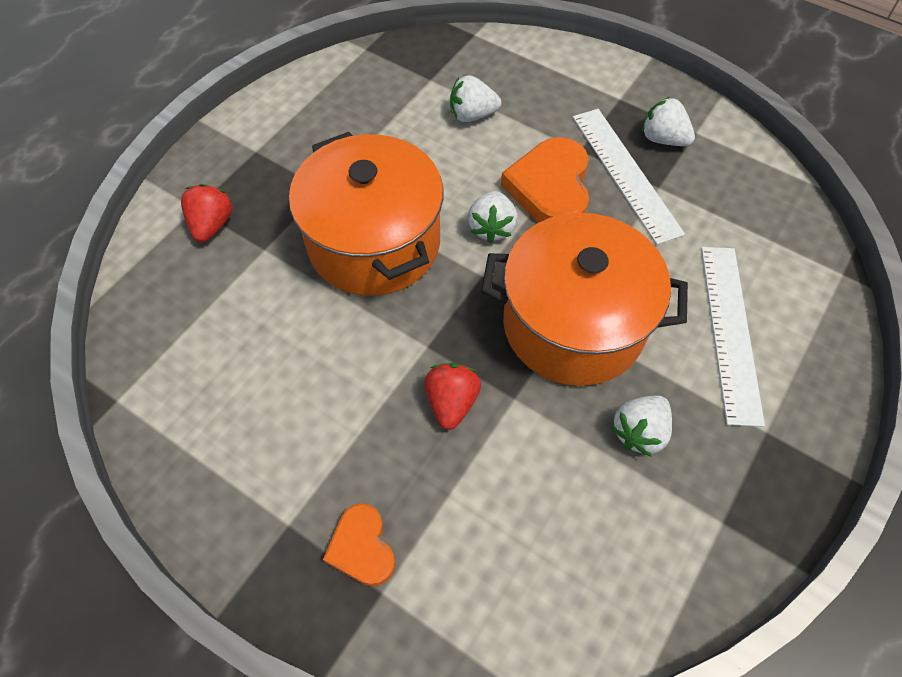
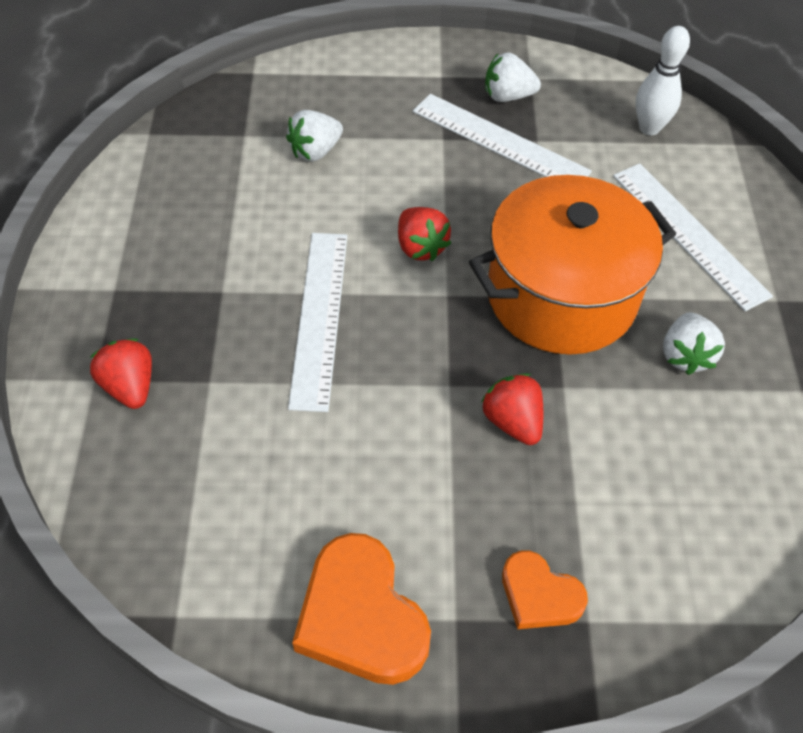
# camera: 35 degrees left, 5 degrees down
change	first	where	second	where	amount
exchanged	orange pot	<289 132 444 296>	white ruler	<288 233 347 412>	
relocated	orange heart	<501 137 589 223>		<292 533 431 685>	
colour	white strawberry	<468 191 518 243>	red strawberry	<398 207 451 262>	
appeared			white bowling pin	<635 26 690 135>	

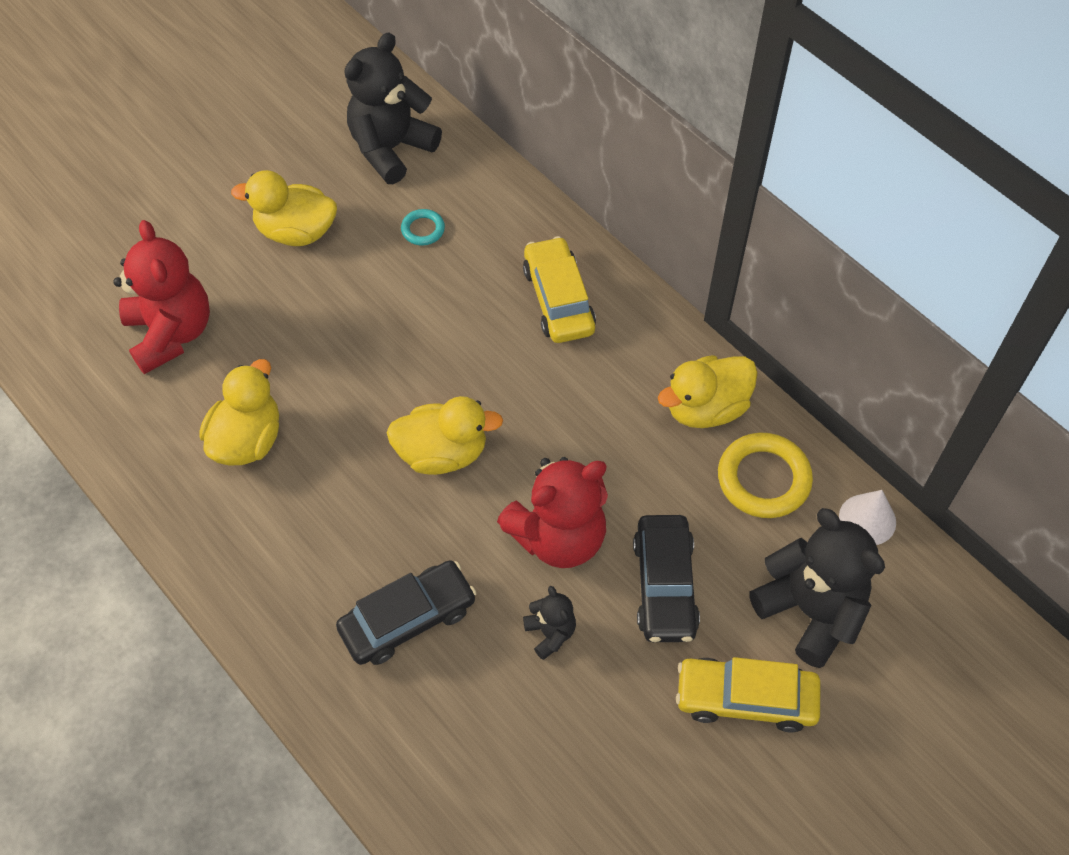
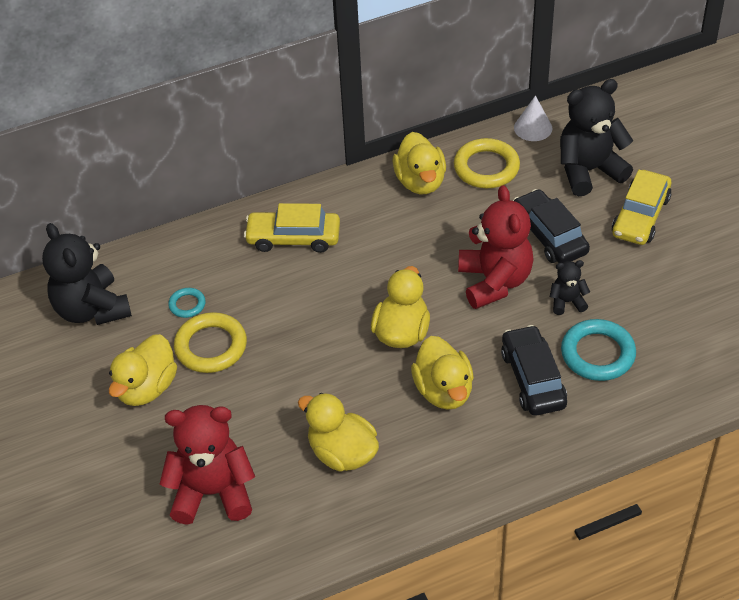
# camera: 70 degrees left, 10 degrees down
change	first	where	second	where	amount
appeared			yellow ring	<174 312 247 373>	
appeared			yellow duck	<411 336 474 410>	
spun	black car	<633 515 700 642>		<513 189 590 263>	135 degrees counterclockwise
appeared			turquoise ring	<561 319 636 381>	

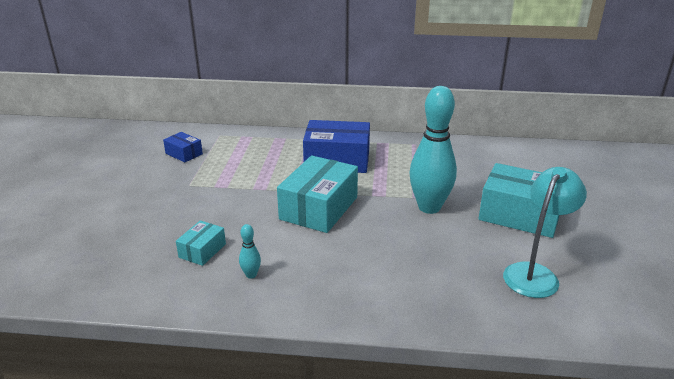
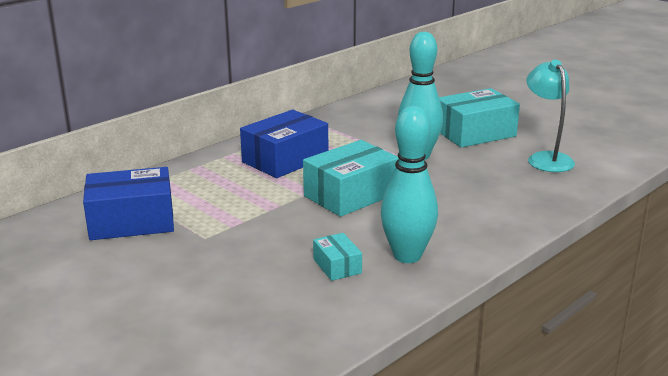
# camera: 50 degrees left, 5 degrees down
change	first	where	second	where	amount
size	blue box	<163 132 203 162>		<83 167 174 240>	x2.00
spun	turquoise box	<277 155 358 233>		<303 140 399 217>	75 degrees clockwise
size	turquoise bowling pin	<239 224 261 279>		<381 106 438 263>	x2.48

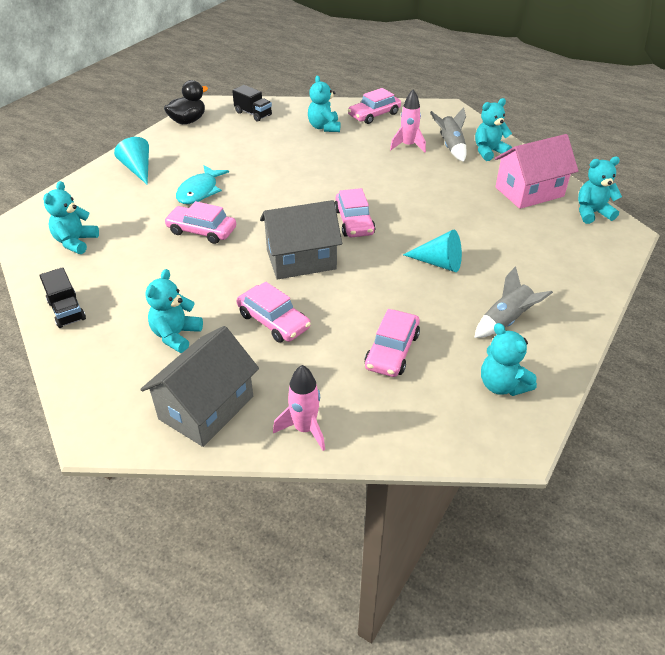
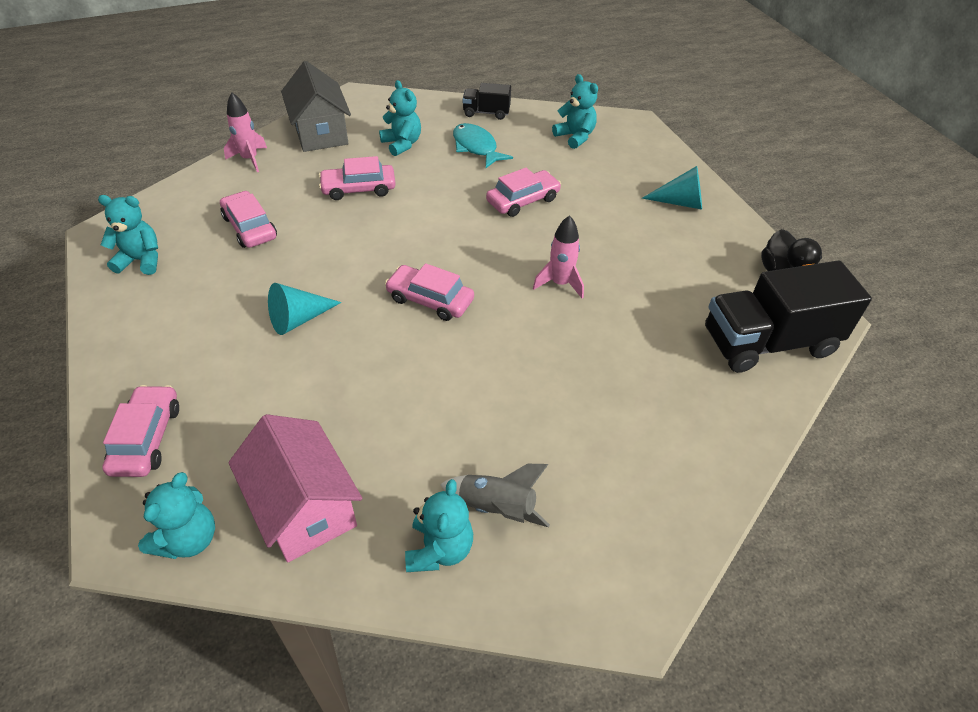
# camera: 125 degrees right, 5 degrees up
change	first	where	second	where	amount
relocated	pink car	<348 88 401 124>		<102 385 179 477>	
spun	pink house	<495 134 578 209>		<228 414 362 562>	45 degrees counterclockwise
relocated	turquoise fish	<176 165 229 204>		<453 123 513 168>	
relocated	pink rocket	<390 90 426 152>		<533 215 584 298>	
size	black truck	<232 85 272 122>		<705 260 872 373>	x2.03
missing	grey house	<260 200 342 279>			
missing	turquoise teddy bear	<308 76 340 132>			
missing	grey rocket	<474 266 553 338>			

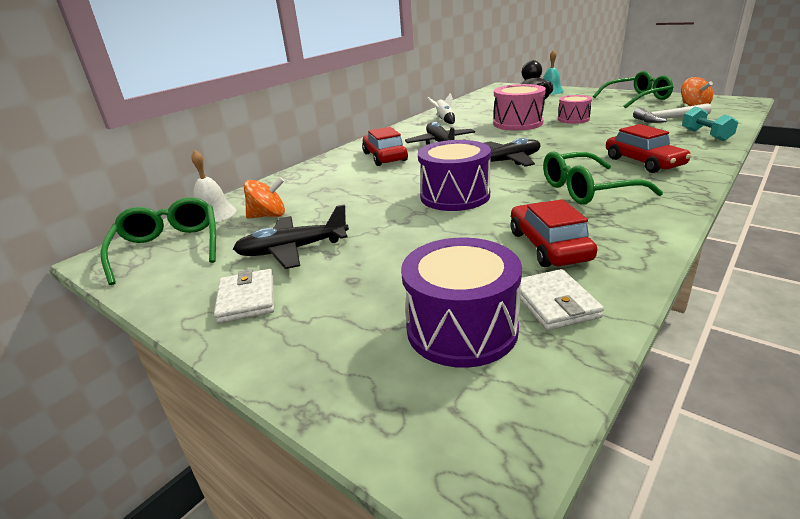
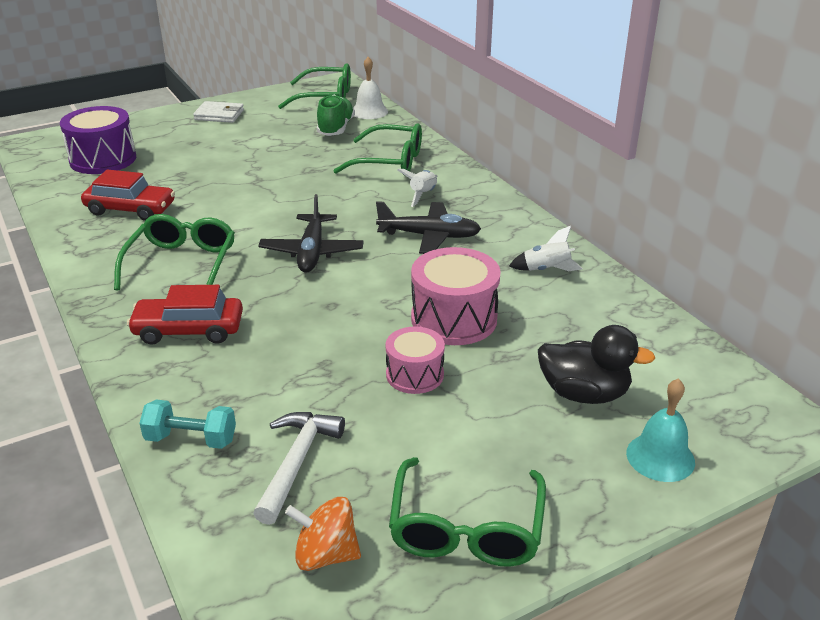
# camera: 110 degrees right, 5 degrees up
change	first	where	second	where	amount
exchanged	orange spinning top	<244 177 285 219>	green shoe	<317 95 355 136>	
appeared			green glasses	<333 124 422 175>	
exchanged	red car	<362 127 408 166>	white rocket	<397 169 438 207>	
missing	black plane	<233 204 349 269>			
missing	purple drum	<418 140 491 211>			
missing	white wallet	<516 269 604 330>			

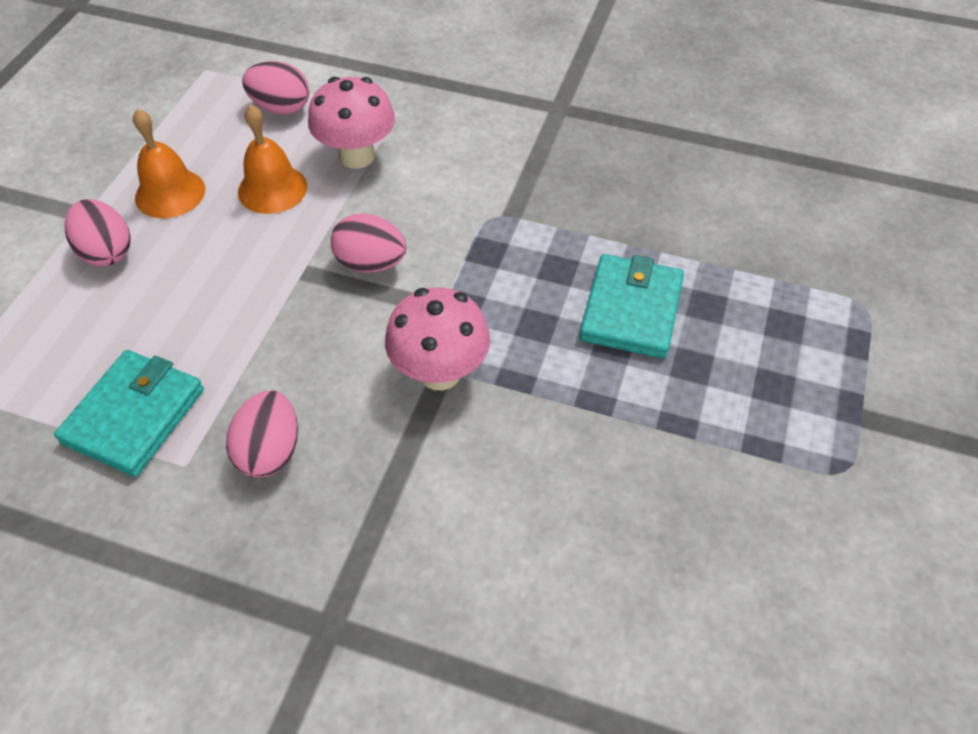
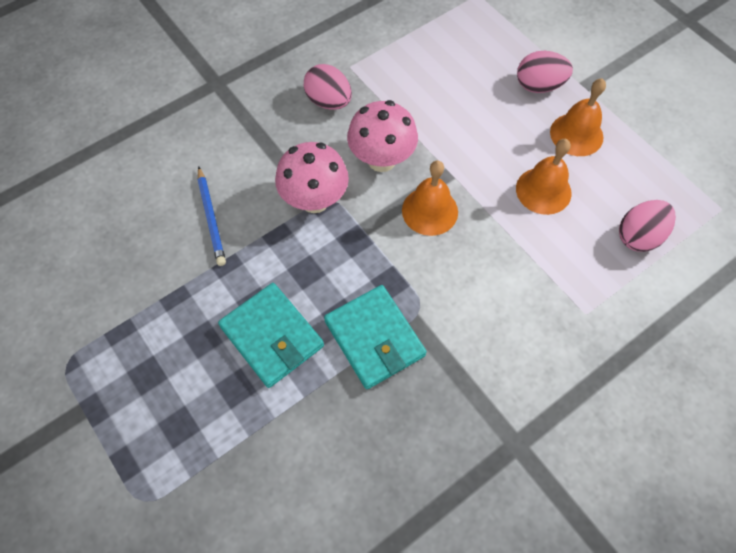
# camera: 125 degrees right, 10 degrees up
change	first	where	second	where	amount
appeared			blue pencil	<197 166 226 266>	
relocated	turquoise wallet	<54 350 204 477>		<324 285 427 389>	
relocated	pink mushroom	<308 77 395 169>		<347 100 418 172>	
exchanged	pink egg	<331 213 407 273>	orange bell	<402 160 458 236>	

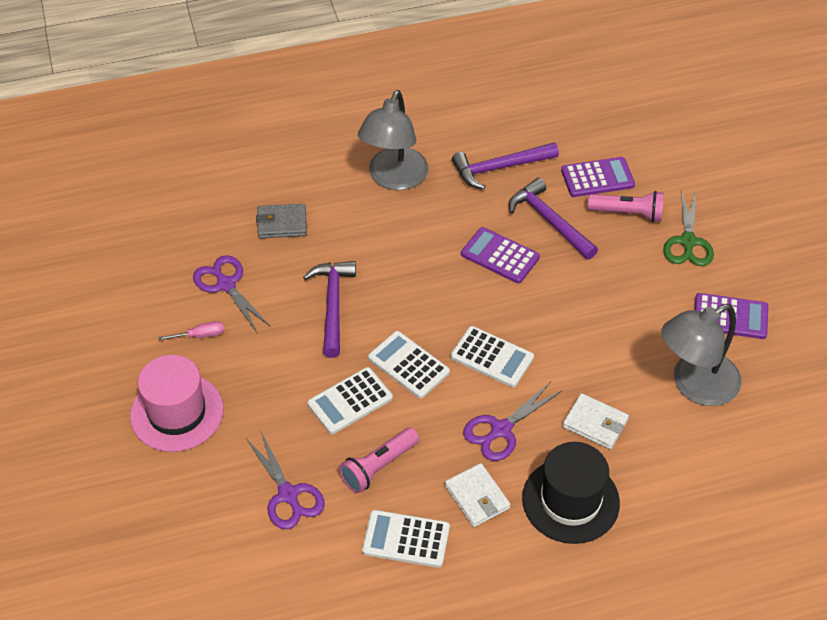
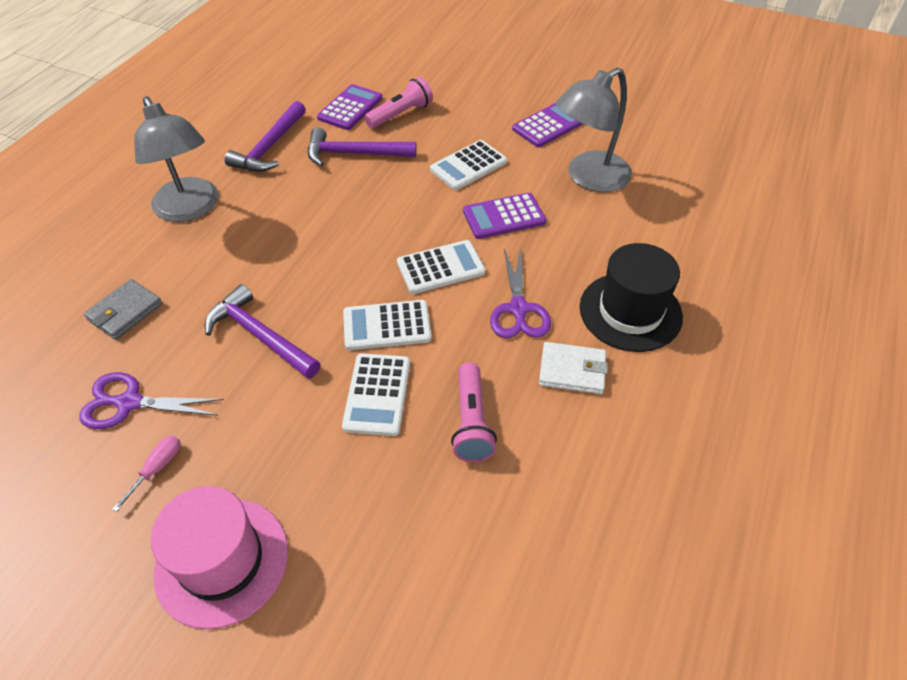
# camera: 50 degrees left, 0 degrees up
change	first	where	second	where	amount
relocated	white calculator	<362 510 450 568>		<430 140 507 190>	
relocated	purple calculator	<461 227 540 284>		<463 193 546 239>	
spun	grey lamp	<661 304 742 406>		<556 68 632 192>	45 degrees clockwise
missing	purple scissors	<246 432 325 529>			
missing	white wallet	<563 393 629 449>			
missing	green scissors	<663 189 714 266>			

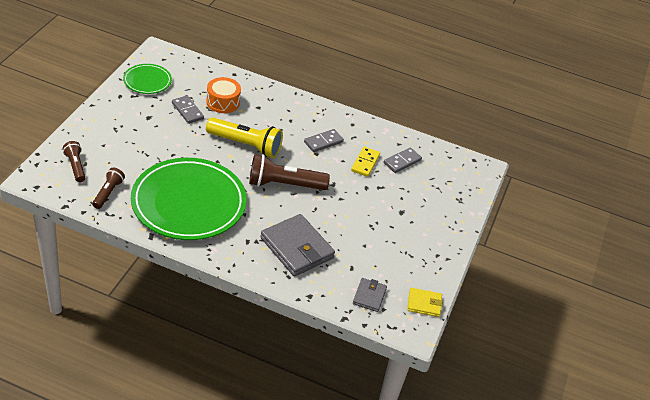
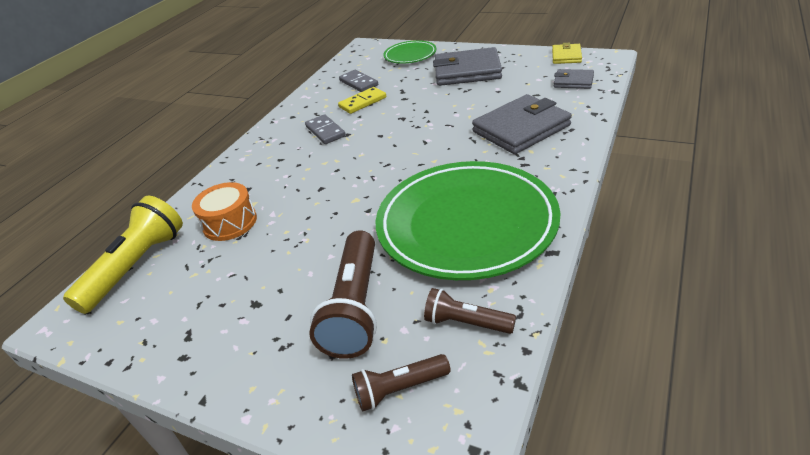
# camera: 75 degrees left, 5 degrees down
change	first	where	second	where	amount
relocated	yellow flashlight	<206 117 283 158>		<63 196 183 314>	
relocated	brown flashlight	<249 154 330 190>		<309 230 377 359>	
spun	yellow domino	<351 147 380 177>		<338 87 386 114>	60 degrees counterclockwise
relocated	green plate	<123 64 172 94>		<383 40 436 64>	
appeared			grey wallet	<433 47 502 86>	
missing	grey domino	<172 95 204 124>			

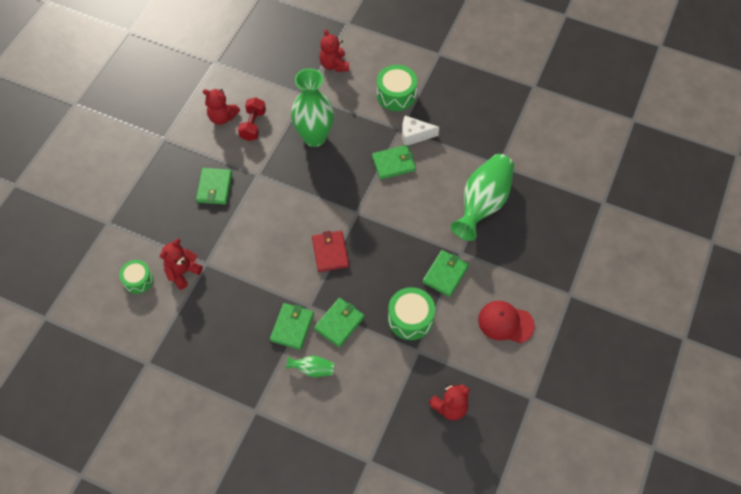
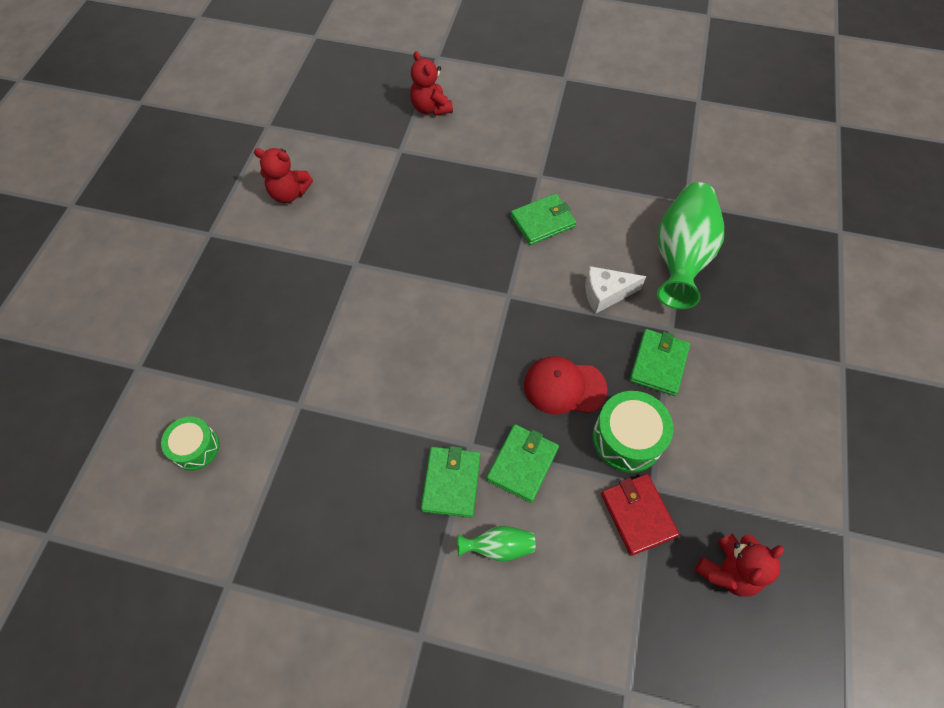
# camera: 10 degrees left, 0 degrees up
change	first	where	second	where	amount
relocated	red cap	<478 301 535 343>		<524 356 608 414>	
relocated	white cheese	<402 116 439 145>		<585 266 646 314>	
relocated	red wallet	<312 231 349 272>		<601 474 679 556>	
missing	red teddy bear	<160 239 203 290>			
missing	green wallet	<196 168 232 204>			
missing	red dumbbell	<238 97 266 141>			
missing	green vase	<291 68 334 147>			
missing	green drum	<377 65 417 111>			

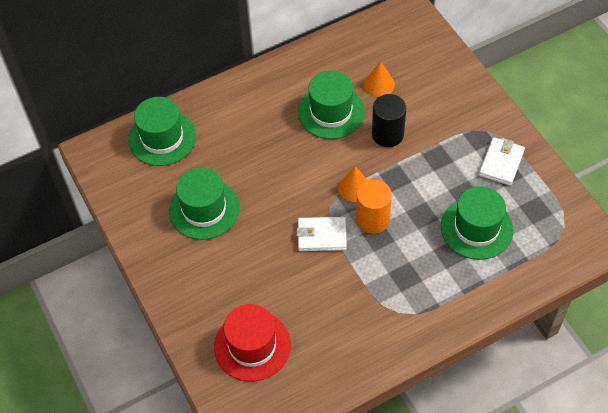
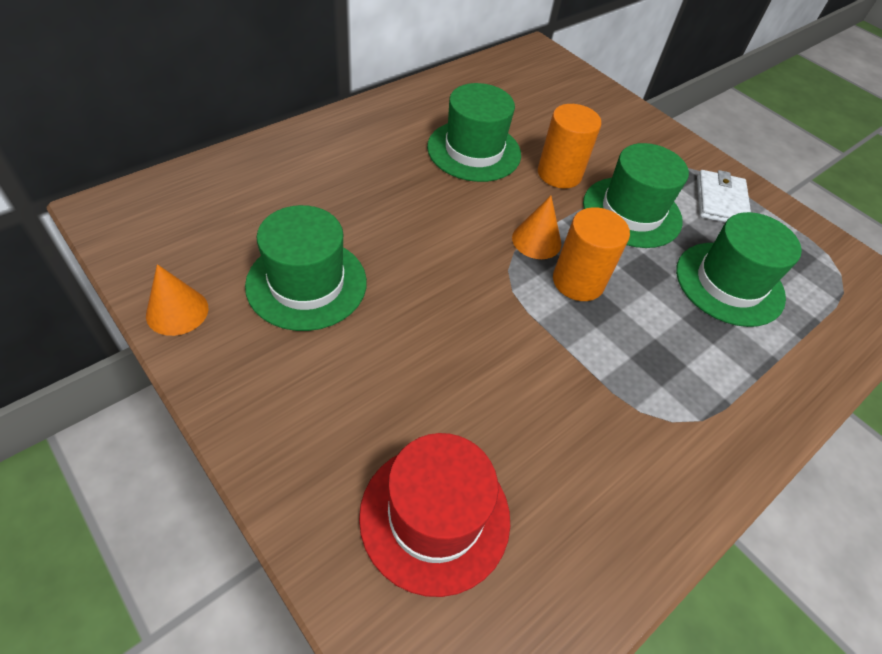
# camera: 20 degrees left, 5 degrees down
change	first	where	second	where	amount
relocated	orange cone	<364 61 395 97>		<146 264 208 336>	
colour	black cylinder	<372 94 406 147>	orange cylinder	<538 104 602 188>	
relocated	green hat	<128 97 196 166>		<583 143 689 248>	
missing	white wallet	<297 217 347 251>			

